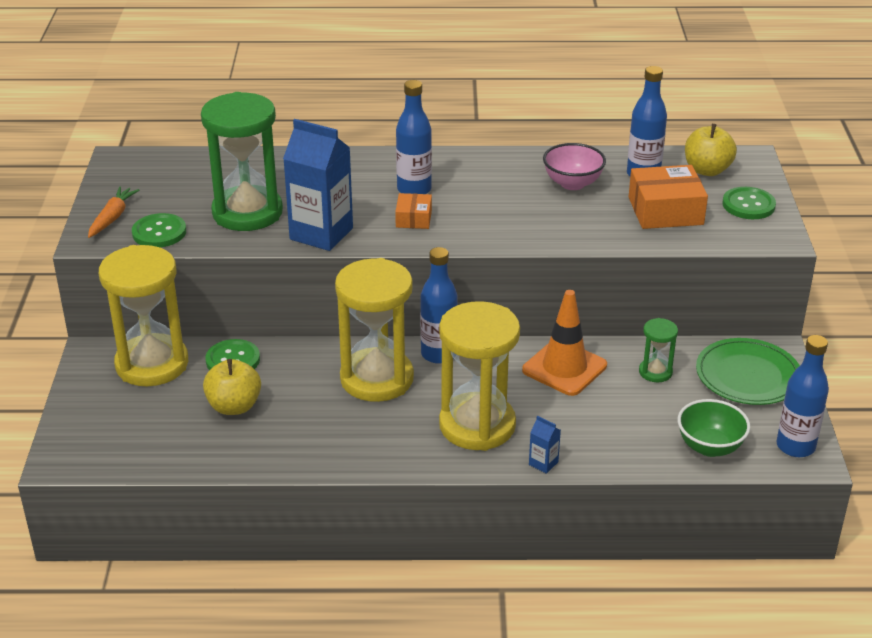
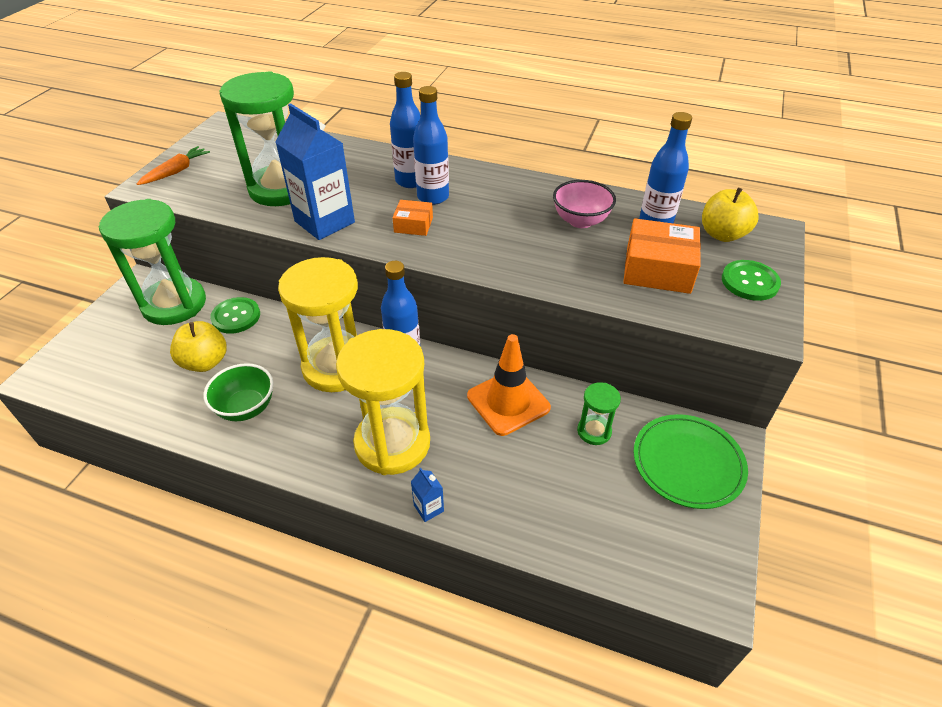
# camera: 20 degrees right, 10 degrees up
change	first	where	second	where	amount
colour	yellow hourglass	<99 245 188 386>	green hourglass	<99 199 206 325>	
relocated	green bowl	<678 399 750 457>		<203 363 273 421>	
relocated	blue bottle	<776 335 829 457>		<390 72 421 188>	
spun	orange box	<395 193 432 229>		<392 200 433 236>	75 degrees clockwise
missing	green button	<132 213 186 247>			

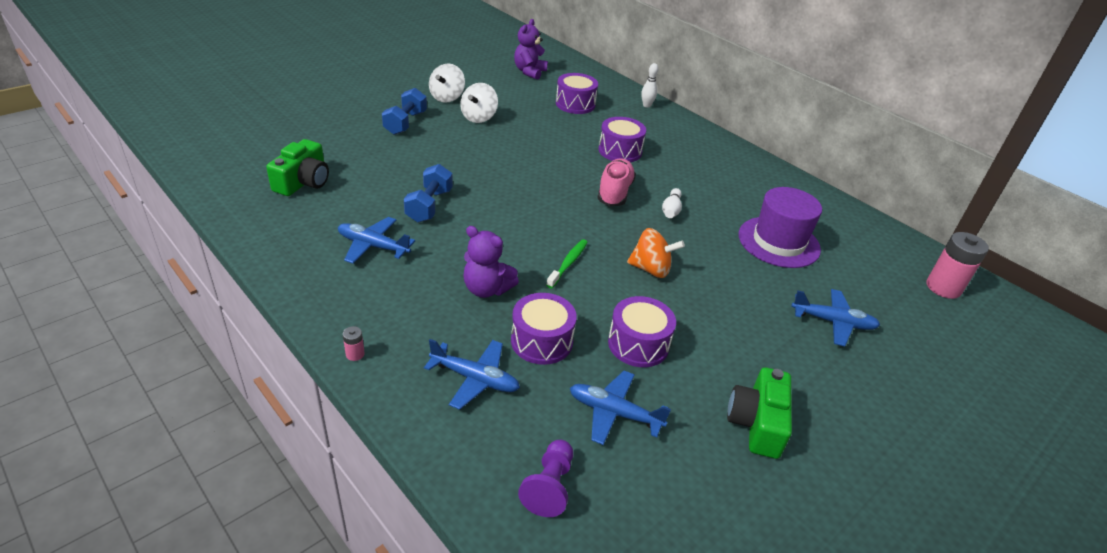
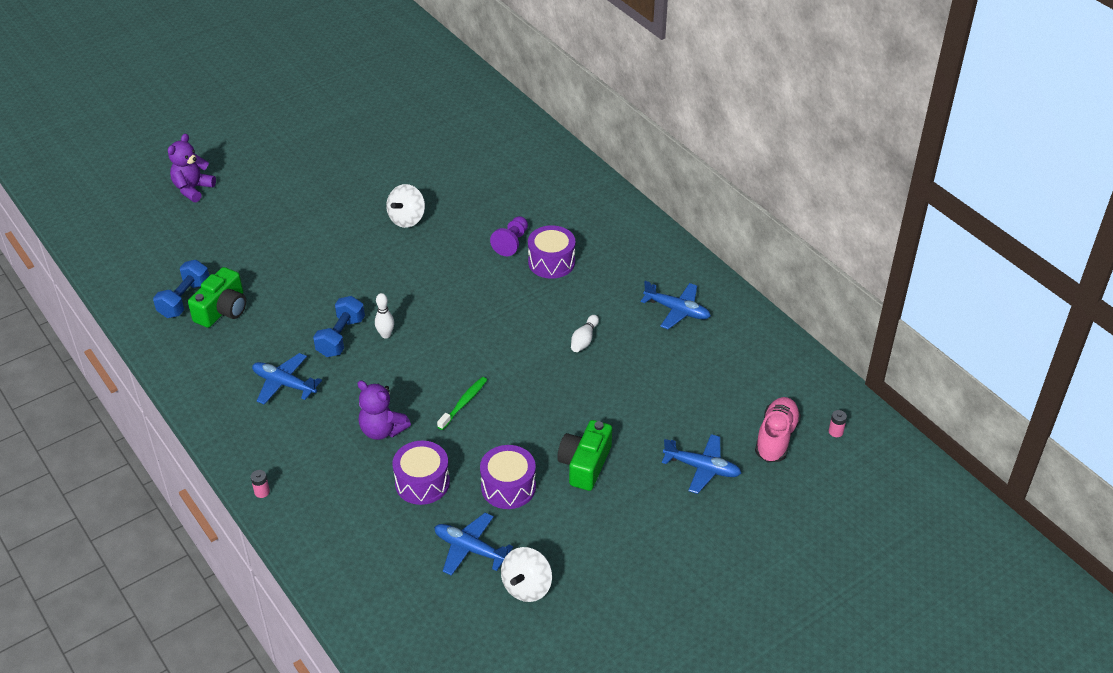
# camera: 10 degrees right, 5 degrees up
change	first	where	second	where	amount
relocated	blue dumbbell	<382 88 427 135>		<153 260 209 318>	
relocated	purple teddy bear	<514 19 548 80>		<168 134 216 202>	
relocated	white bowling pin	<641 63 658 108>		<375 293 394 339>	
relocated	purple pawn	<518 440 573 517>		<490 216 528 256>	
relocated	white spinning top	<429 64 465 103>		<501 547 552 602>	
relocated	green camera	<727 367 792 459>		<557 420 612 491>	
relocated	blue plane	<424 339 520 410>		<641 281 711 329>	
relocated	pink shoe	<597 158 636 206>		<755 397 801 462>	
size	pink battery	<926 232 989 299>		<829 410 847 437>	x0.44
missing	purple drum	<556 73 598 114>			
missing	orange spinning top	<627 228 685 278>			
missing	purple hat	<738 187 822 268>			

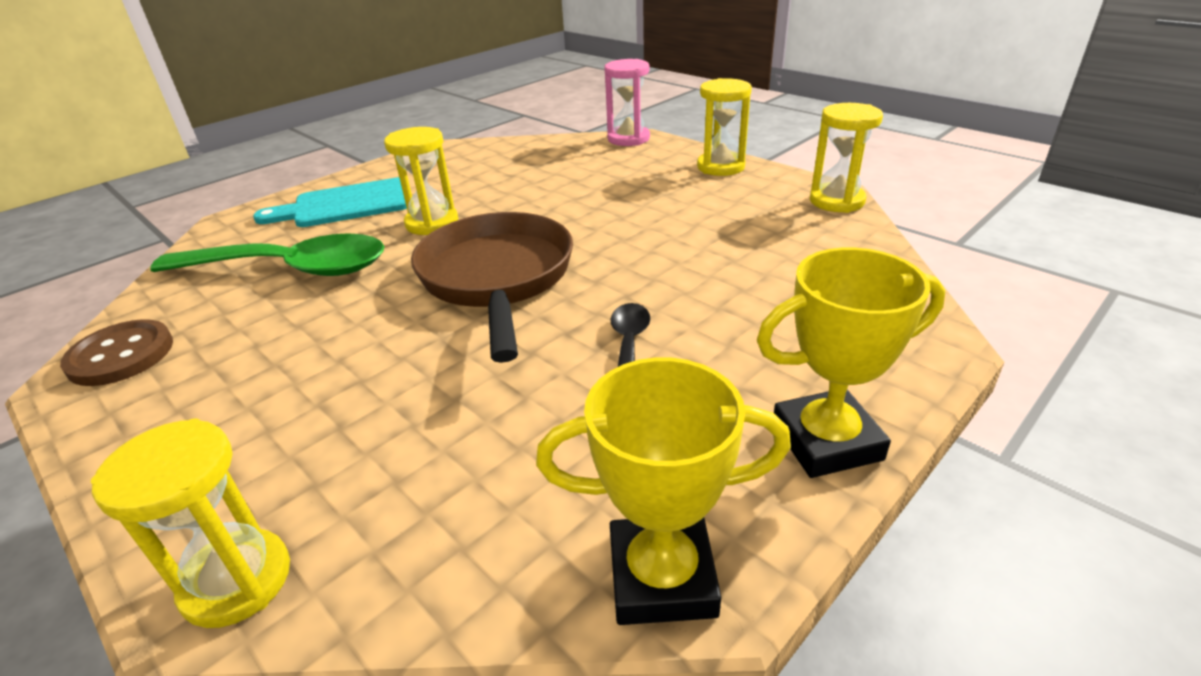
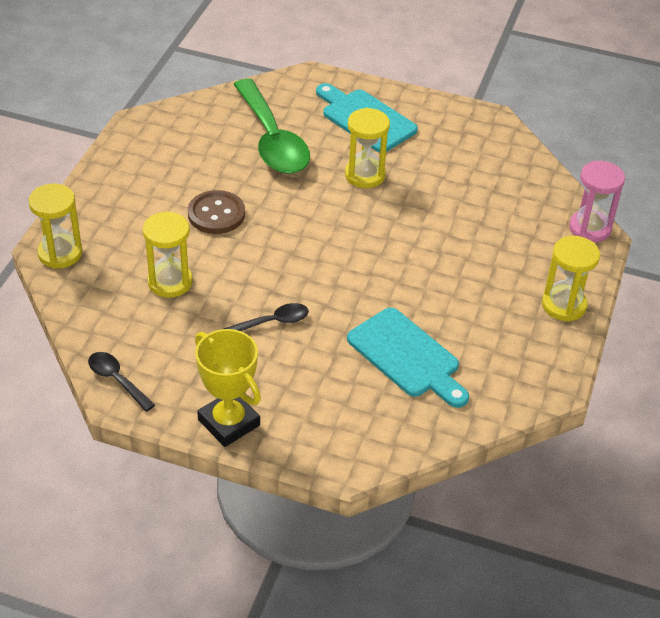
# camera: 60 degrees right, 10 degrees up
change	first	where	second	where	amount
exchanged	yellow trophy	<536 358 791 625>	black spoon	<88 352 155 412>	
relocated	yellow hourglass	<810 103 883 213>		<143 211 193 298>	
relocated	brown button	<60 319 173 386>		<188 190 245 234>	
appeared			turquoise cutting board	<347 308 469 408>	
missing	brown pan	<411 212 573 363>			

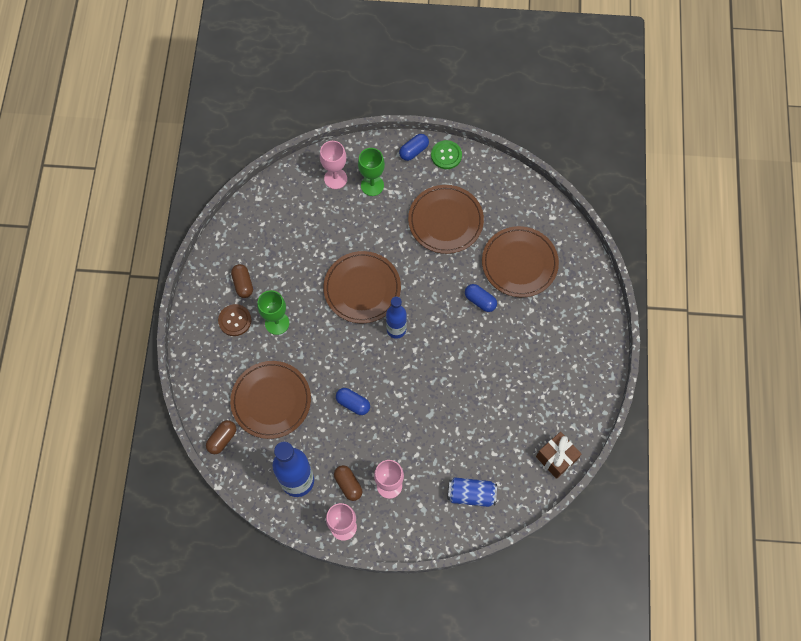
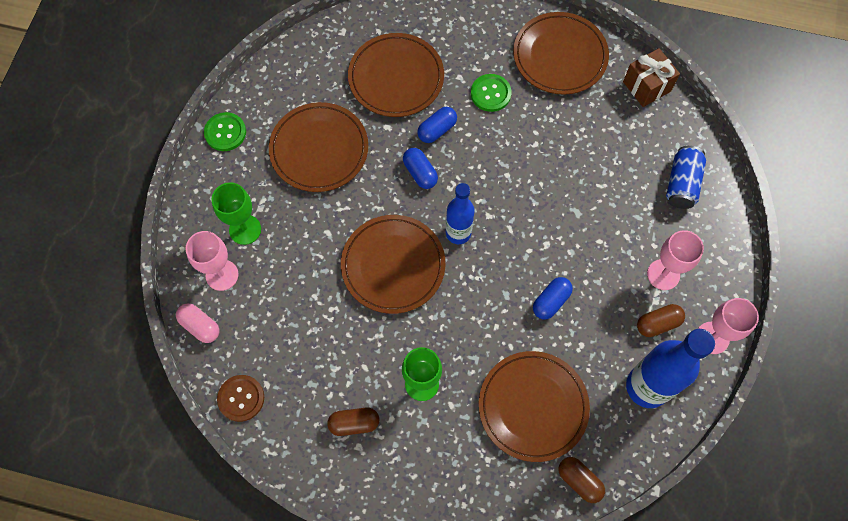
# camera: 80 degrees left, 0 degrees up
change	first	where	second	where	amount
appeared			pink capsule	<176 303 219 343>	
relocated	brown button	<218 304 251 336>		<217 375 264 422>	
relocated	blue capsule	<399 134 429 161>		<403 148 438 189>	
appeared			green button	<471 74 512 112>	
appeared			brown plate	<513 12 609 95>	

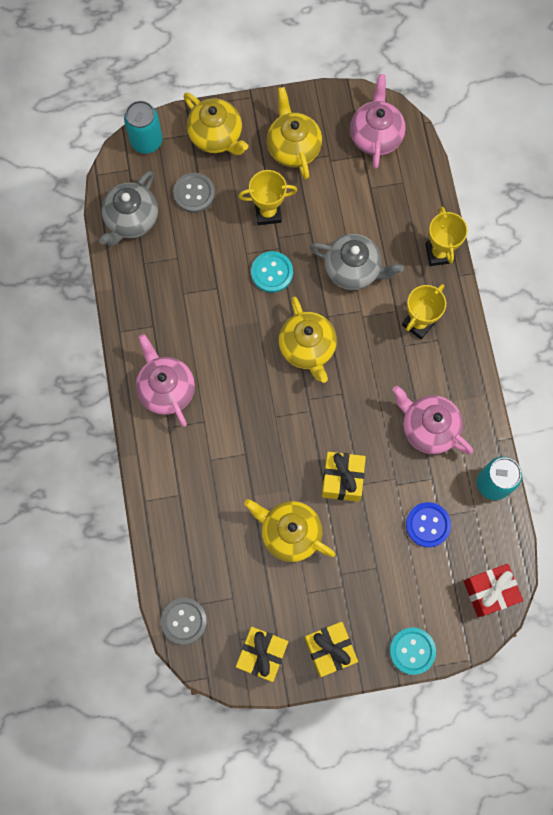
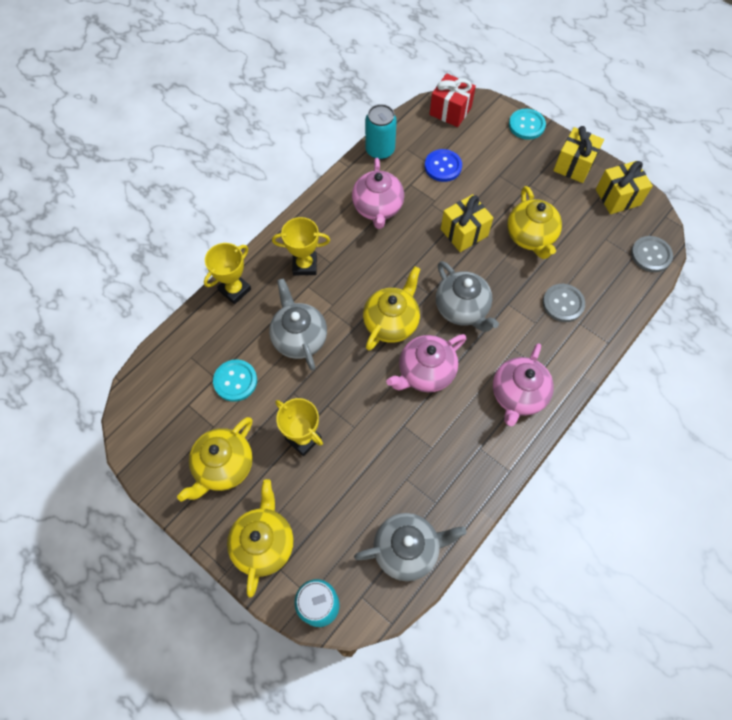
# camera: 130 degrees left, 10 degrees down
change	first	where	second	where	amount
relocated	turquoise button	<251 251 293 293>		<213 360 257 402>	
relocated	pink teapot	<350 74 406 169>		<386 334 466 392>	
appeared			grey teapot	<436 261 499 332>	
relocated	grey button	<173 173 215 213>		<543 284 585 322>	

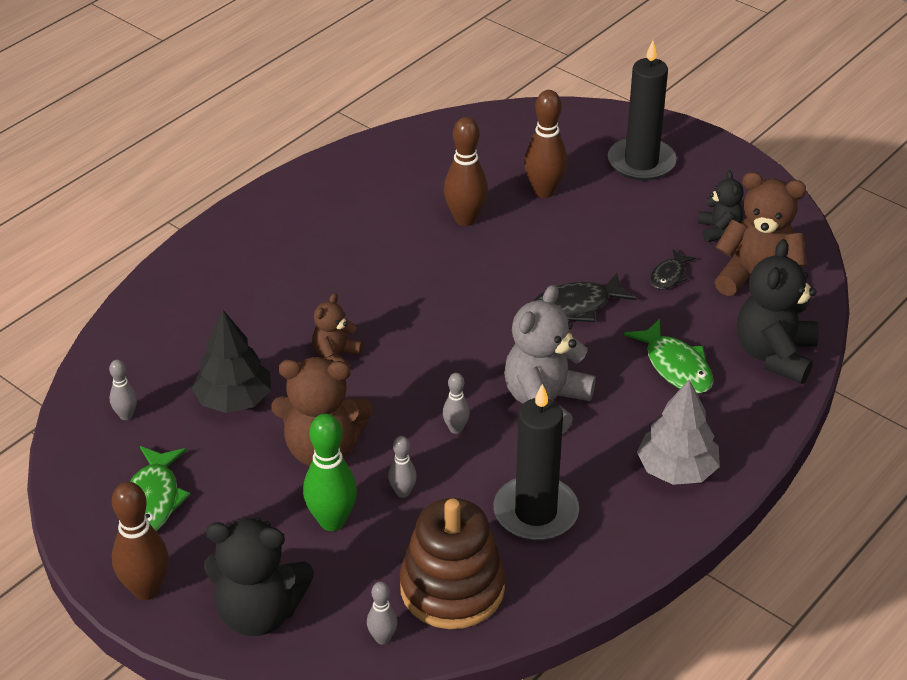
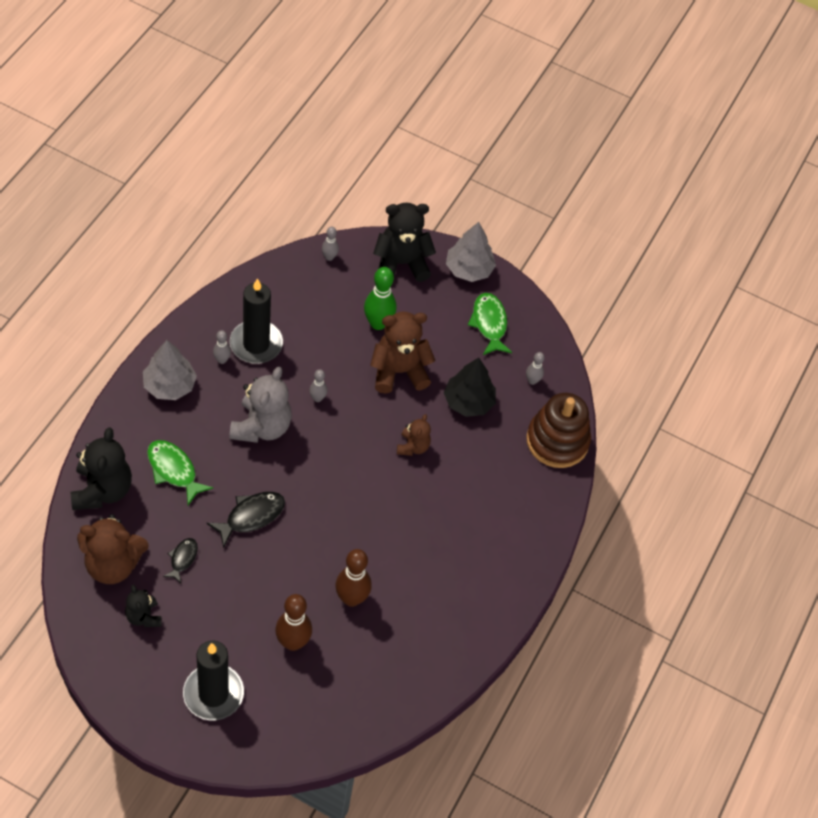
# camera: 160 degrees right, 15 degrees up
change	first	where	second	where	amount
relocated	grey bowling pin	<388 436 417 498>		<213 330 231 364>	
exchanged	brown bowling pin	<112 482 169 600>	grey tree	<446 222 496 282>	
relocated	brown stacking toy	<400 498 505 629>		<526 393 591 468>	

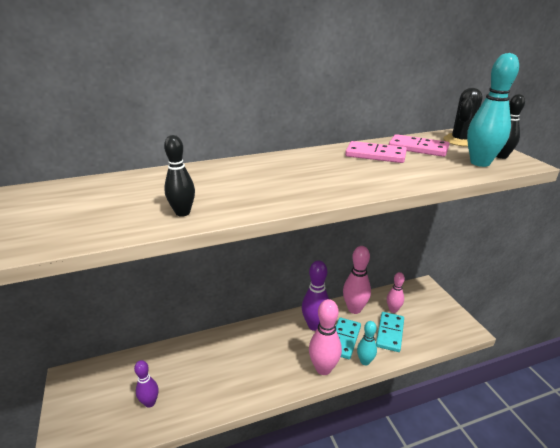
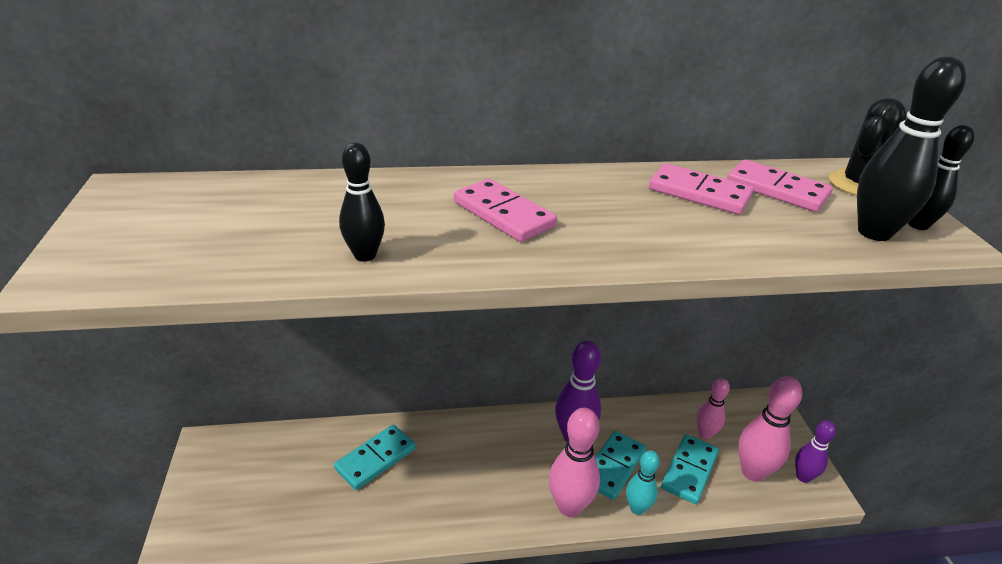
# camera: 10 degrees right, 5 degrees up
change	first	where	second	where	amount
appeared			turquoise domino	<334 425 416 490>	
appeared			pink domino	<454 179 557 242>	
relocated	pink bowling pin	<343 246 371 314>		<738 376 802 482>	
relocated	purple bowling pin	<134 360 159 408>		<795 420 836 483>	
colour	turquoise bowling pin	<467 53 519 167>	black bowling pin	<857 56 966 241>	

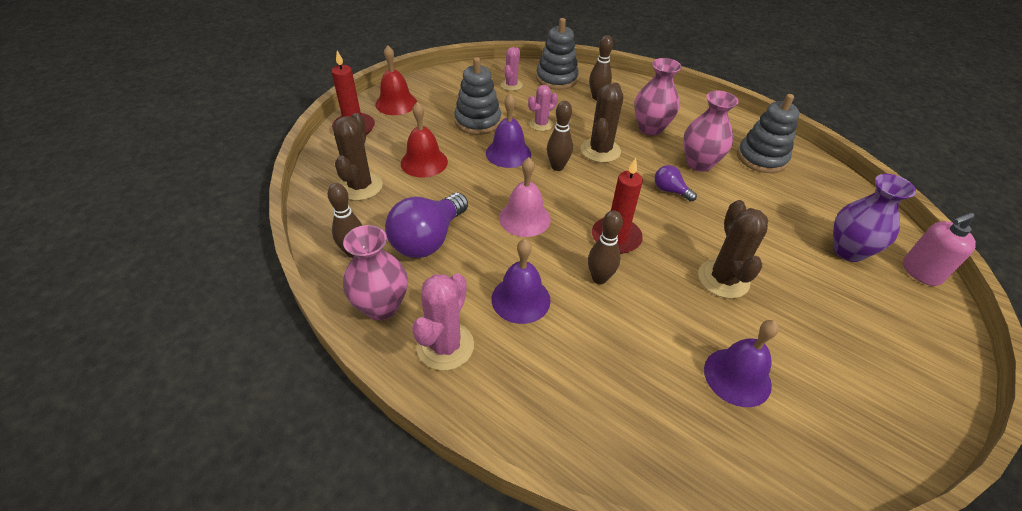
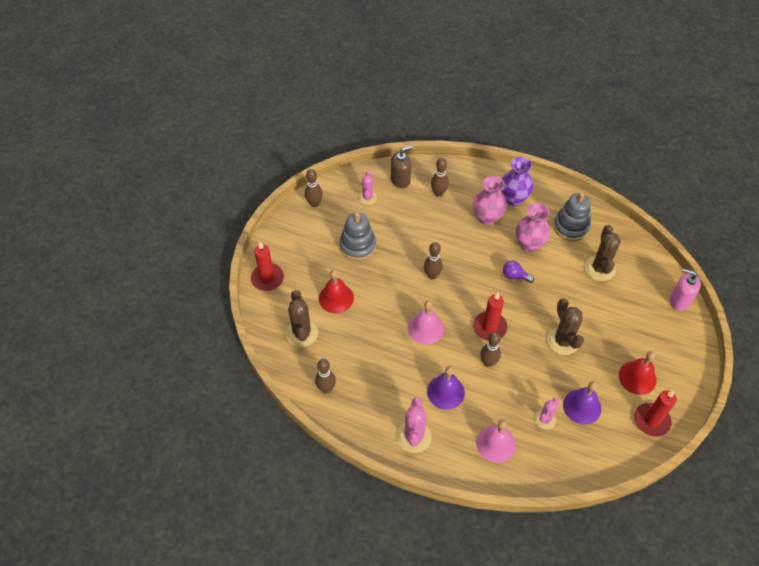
# camera: 15 degrees left, 10 degrees up
change	first	where	second	where	amount
appeared			brown bowling pin	<305 169 323 207>	
exchanged	grey stacking toy	<536 18 579 90>	brown soap dispenser	<391 145 413 188>	
appeared			pink bell	<477 420 516 463>	
relocated	purple vase	<833 174 916 262>		<501 157 534 206>	
relocated	pink cactus	<528 85 558 131>		<534 398 559 429>	
relocated	brown cactus	<581 83 623 163>		<585 225 621 281>	
relocated	red bell	<375 45 417 115>		<619 351 656 395>	
appeared			red candle	<634 390 677 437>	
spun	pink soap dispenser	<903 213 976 286>		<670 269 701 311>	60 degrees clockwise
missing	pink vase	<343 225 408 321>			
missing	purple light bulb	<385 193 468 258>			
missing	purple bell	<486 94 531 168>			

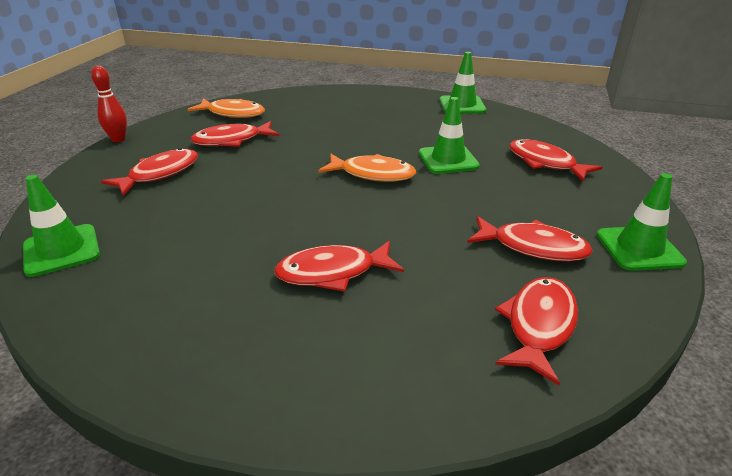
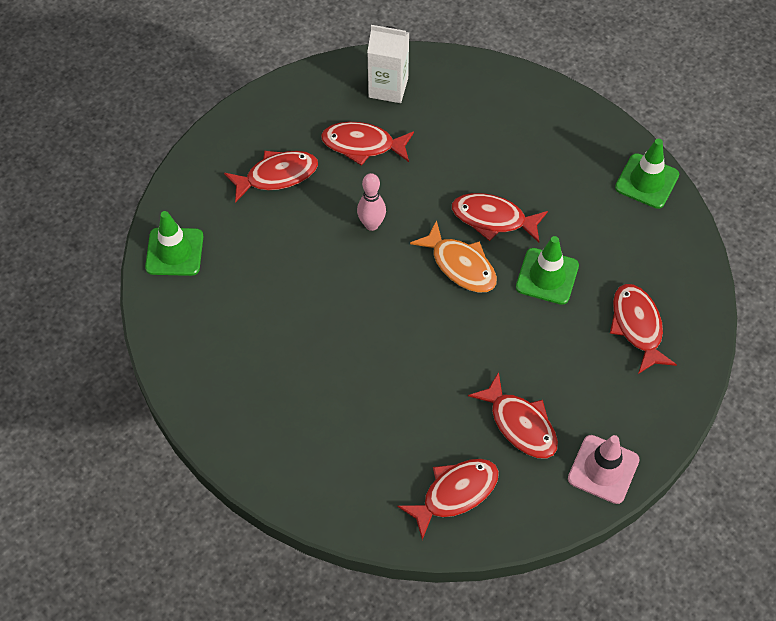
# camera: 30 degrees right, 25 degrees up
change	first	where	second	where	amount
appeared			pink bowling pin	<357 173 386 231>	
exchanged	orange fish	<187 98 265 118>	white carton	<367 25 409 103>	
relocated	red fish	<274 241 404 292>		<452 193 548 243>	
colour	green traffic cone	<597 173 687 271>	pink traffic cone	<568 435 640 504>	
missing	red bowling pin	<91 66 127 142>			

